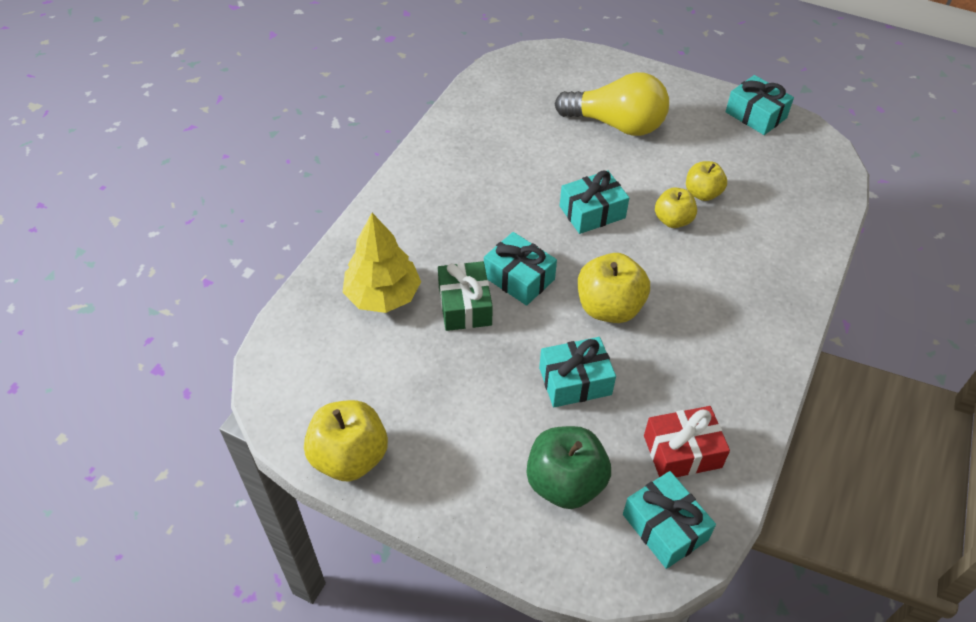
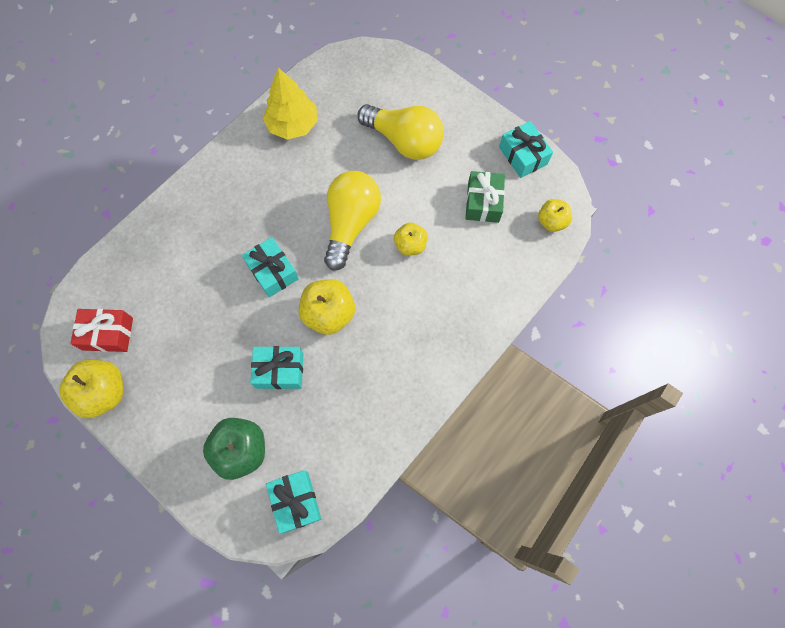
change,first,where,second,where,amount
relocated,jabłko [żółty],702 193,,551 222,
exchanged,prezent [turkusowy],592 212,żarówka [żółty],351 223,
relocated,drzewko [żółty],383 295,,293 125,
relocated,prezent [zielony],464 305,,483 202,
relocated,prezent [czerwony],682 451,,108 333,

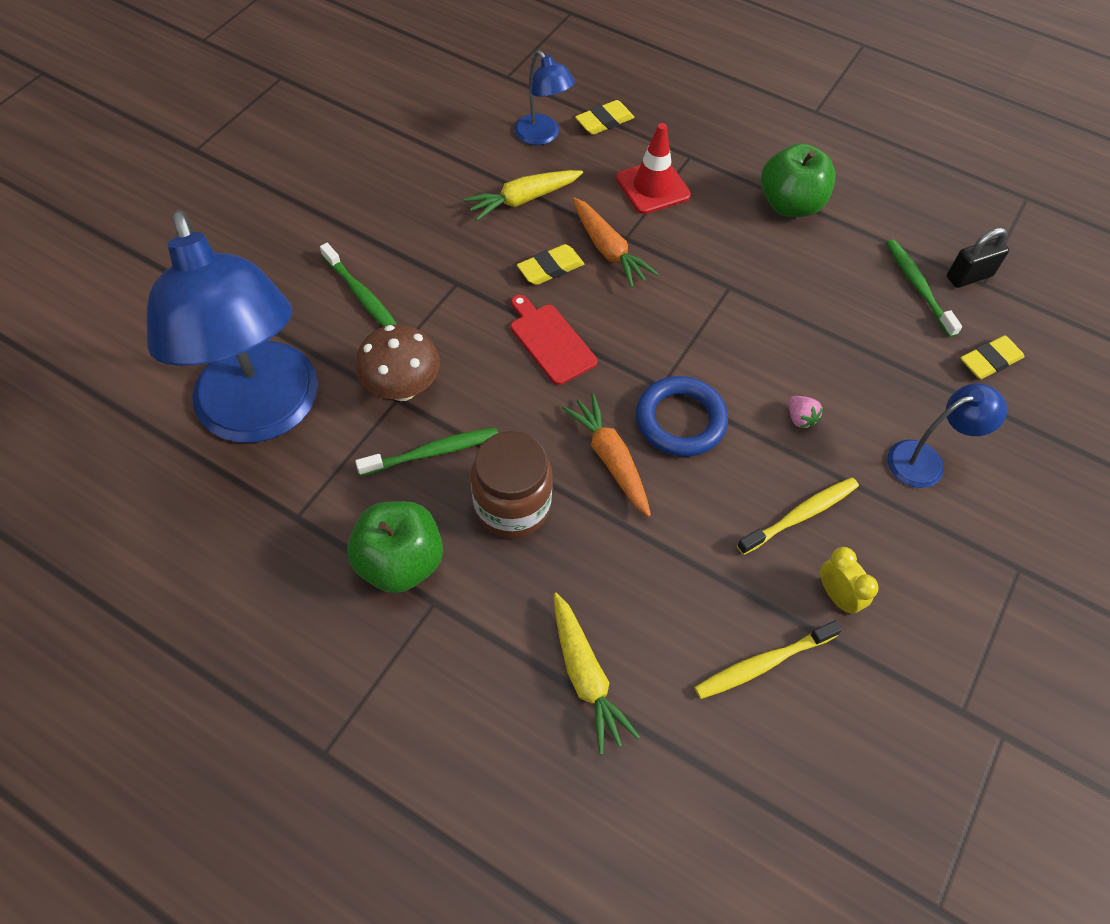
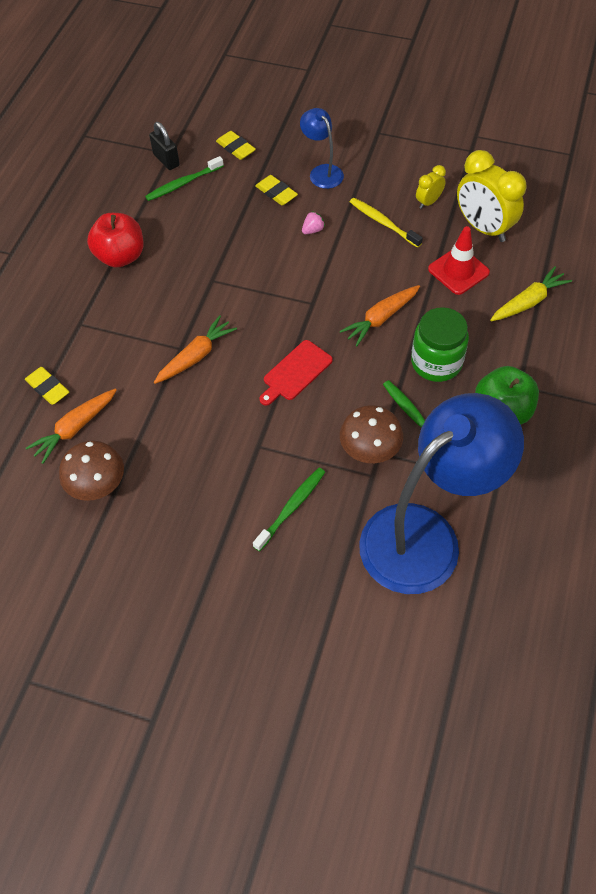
change,first,where,second,where,amount
exchanged,lampka [niebieski],542 136,marchewka [pomarańczowy],75 428,
relocated,pachołek [czerwony],653 187,,458 271,
colour,jabłko [zielony],790 205,jabłko [czerwony],120 256,
missing,marchewka [żółty],523 199,,,
relocated,gumka do mazania [żółty],550 268,,276 193,
missing,pierścień [niebieski],680 420,,,
colour,słoik [brązowy],512 506,słoik [zielony],436 362,
exchanged,szczoteczka do zębów [żółty],762 664,budzik [żółty],483 228,
appeared,,,grzyb [brązowy],98 487,

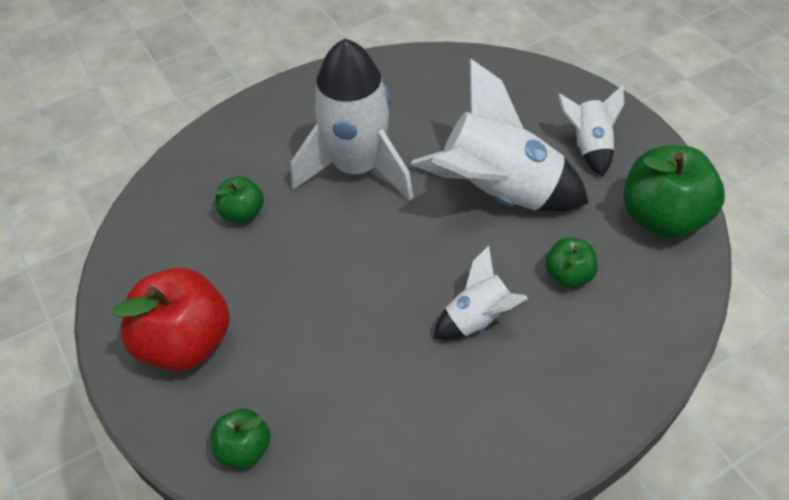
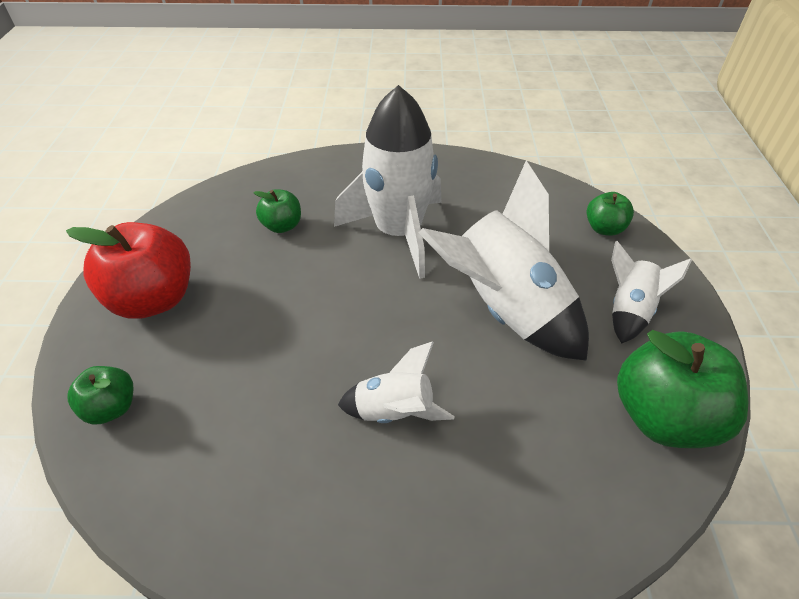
change,first,where,second,where,amount
relocated,jabłko [zielony],568 275,,604 228,

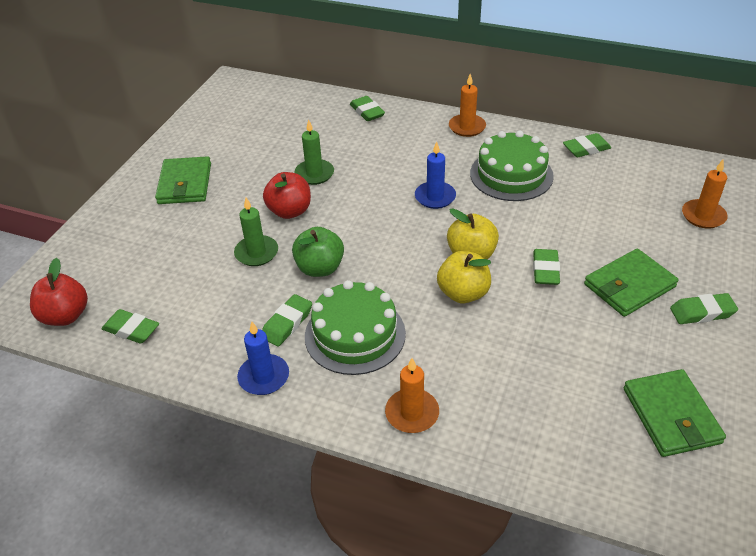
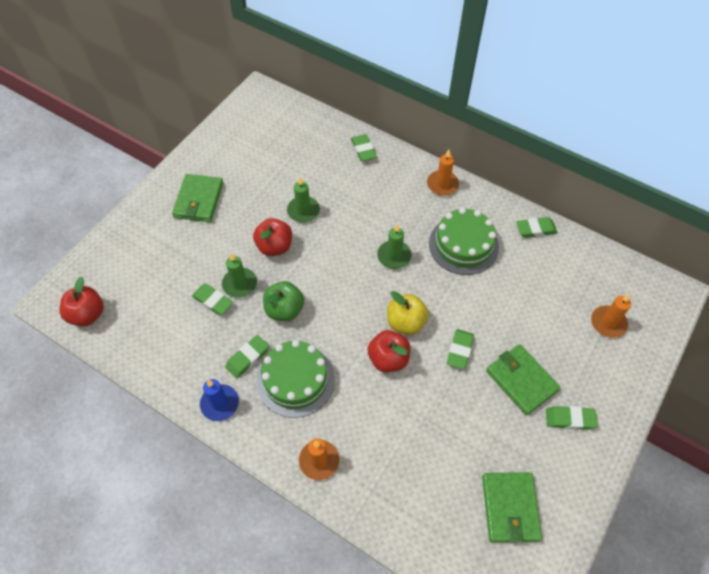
change,first,where,second,where,amount
colour,świeca [niebieski],435 197,świeca [zielony],394 256,
spun,portfel [zielony],629 286,,521 380,75 degrees clockwise
colour,jabłko [żółty],463 293,jabłko [czerwony],388 359,
relocated,gumka do mazania [zielony],131 330,,213 301,

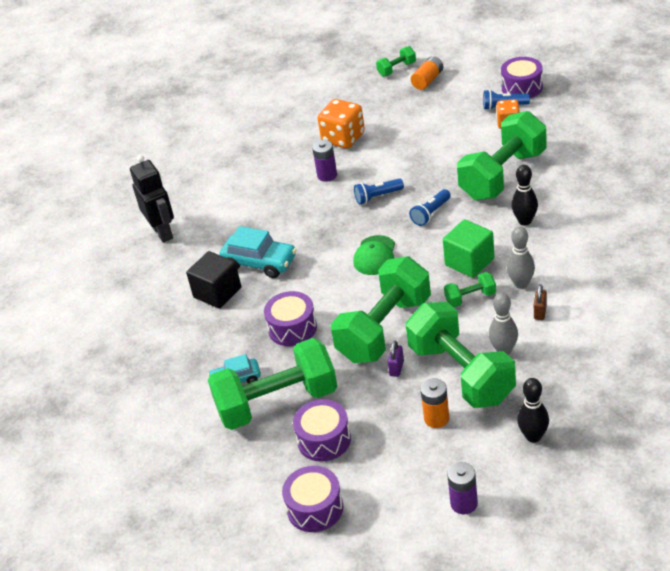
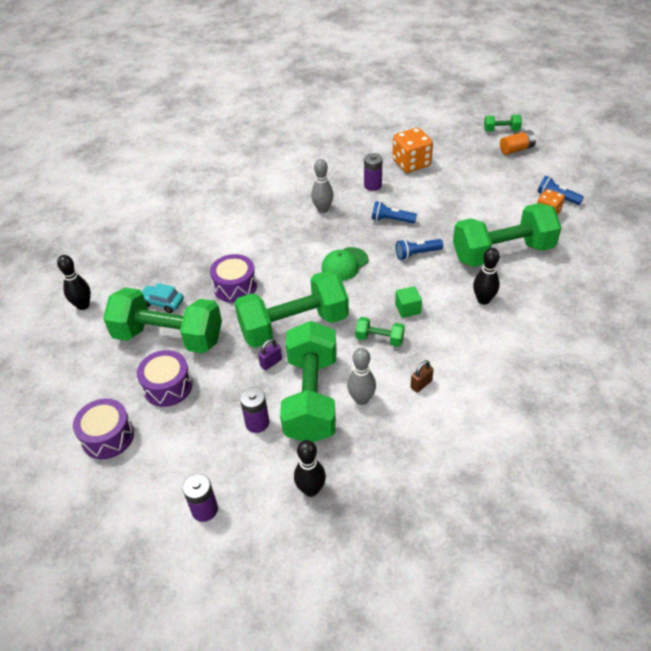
change,first,where,second,where,amount
missing,bęben [fioletowy],522 87,,,
missing,robot [czarny],163 232,,,
size,sześcian [zielony],469 262,,407 309,x0.59
missing,samochód [turkusowy],260 263,,,
relocated,kręgiel [szary],521 284,,323 209,
missing,sześcian [czarny],217 292,,,
colour,bateria [pomarańczowy],436 418,bateria [fioletowy],257 423,
appeared,,,kręgiel [czarny],83 305,

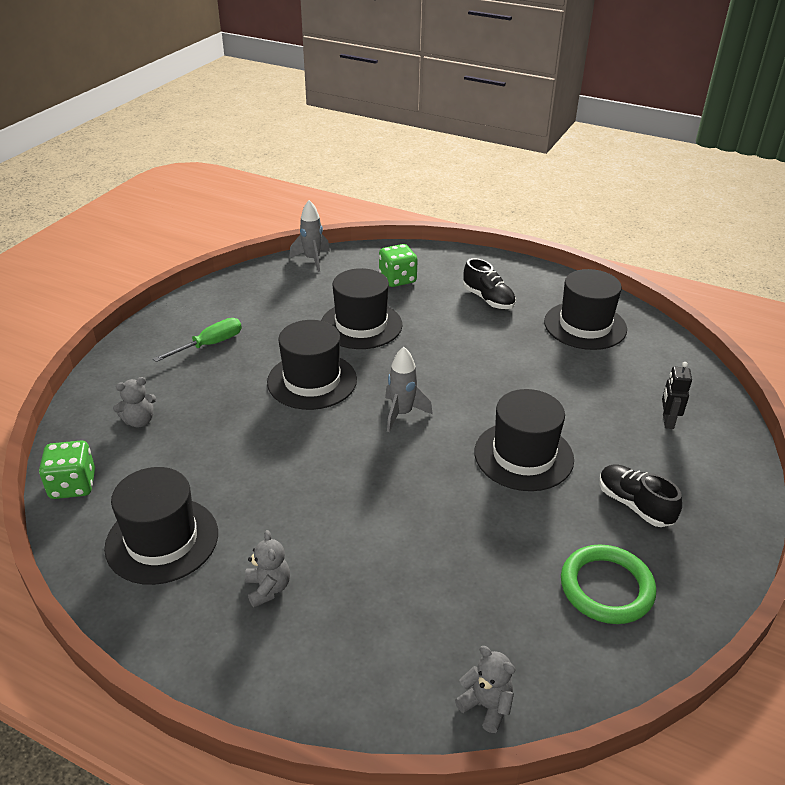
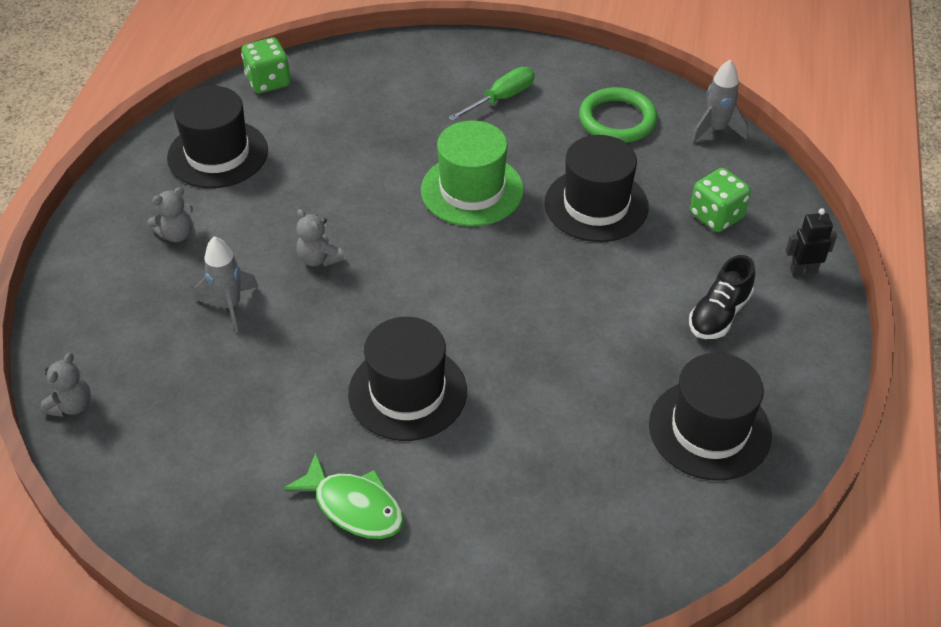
change,first,where,second,where,amount
spun,śrubokręt [zielony],210 345,,501 98,75 degrees counterclockwise
colour,kapelusz [czarny],312 381,kapelusz [zielony],472 190,
relocated,rakieta [szary],402 414,,230 306,
relocated,robot [czarny],667 421,,803 270,
relocated,miś [szary],139 421,,319 259,
exchanged,but [czarny],634 505,ryba [zielony],354 506,
relocated,pierścień [zielony],606 587,,617 120,

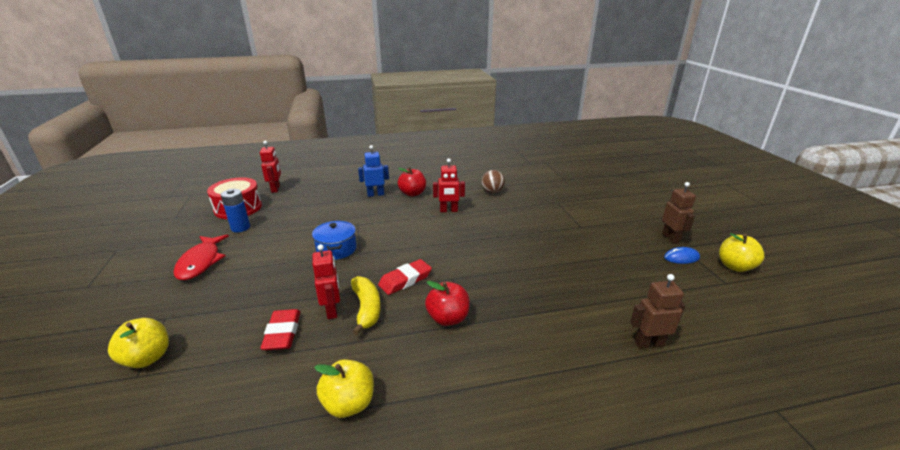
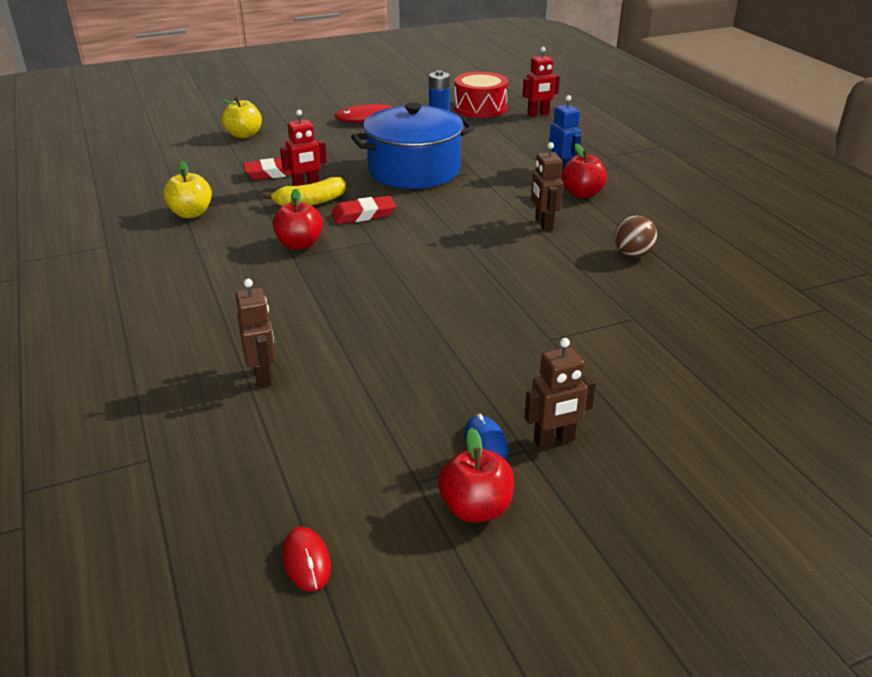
change,first,where,second,where,amount
colour,robot [czerwony],448 210,robot [brązowy],543 224,
size,garnek [niebieski],336 249,,414 170,x1.96
colour,jabłko [żółty],735 266,jabłko [czerwony],476 508,
spun,gumka do mazania [czerwony],405 280,,363 215,60 degrees counterclockwise
appeared,,,myszka [czerwony],306 561,

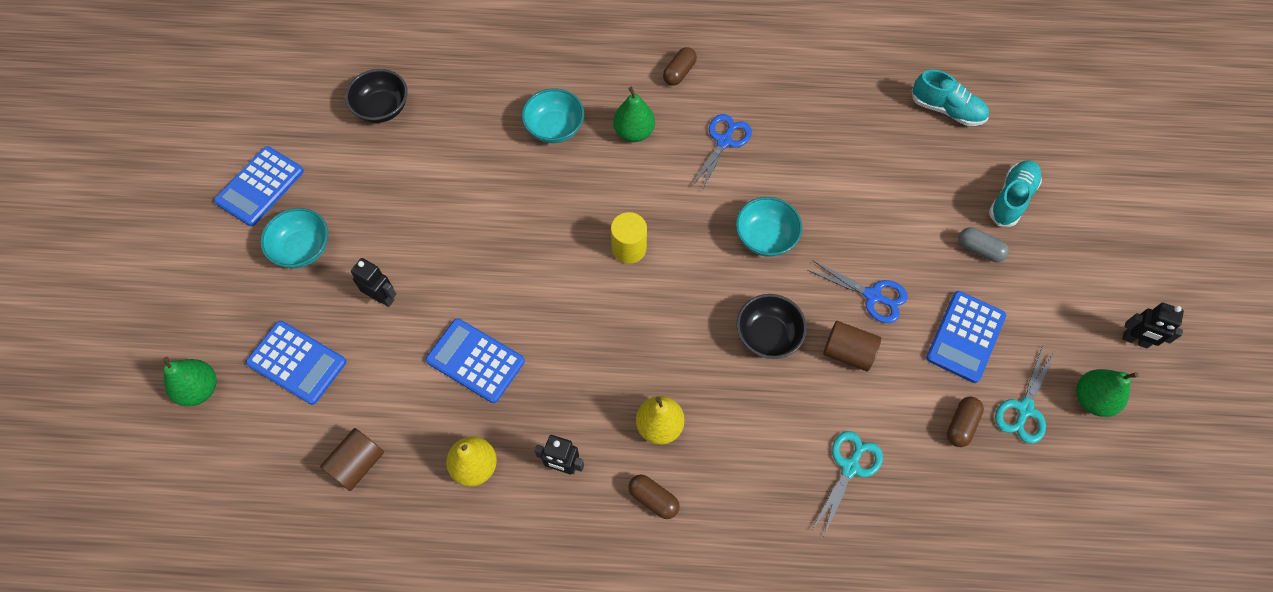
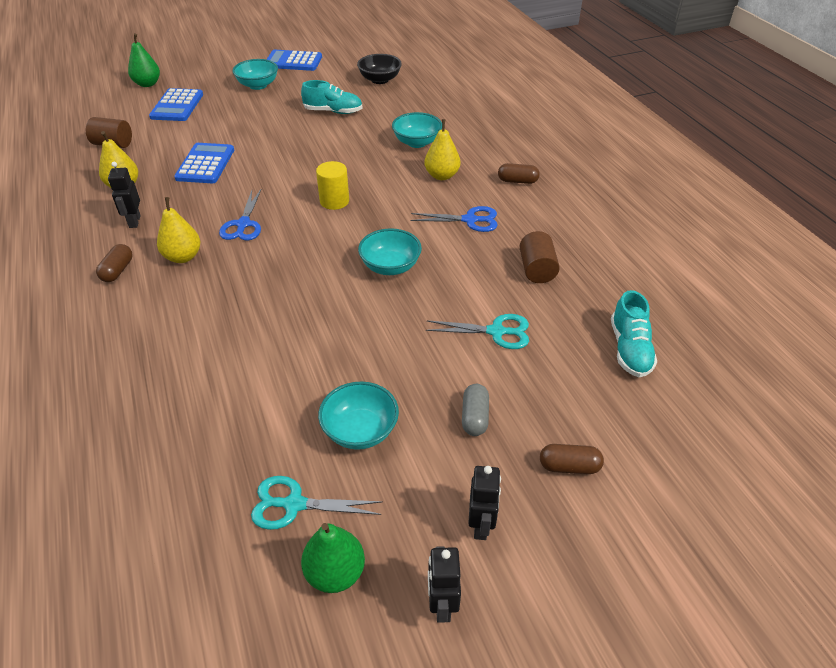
change,first,where,second,where,amount
colour,gruszka [zielony],634 132,gruszka [żółty],442 176,
relocated,but [turkusowy],1011 199,,333 111,
relocated,robot [czarny],382 297,,481 525,
relocated,nożyczki [niebieski],872 296,,243 224,
exchanged,kalkulator [niebieski],965 337,miska [turkusowy],360 430,
missing,miska [czarny],768 335,,,
relocated,walec [brązowy],848 352,,536 270,
relocated,kapsułka [brązowy],961 425,,569 466,
relocated,nożyczki [turkusowy],850 467,,496 332,

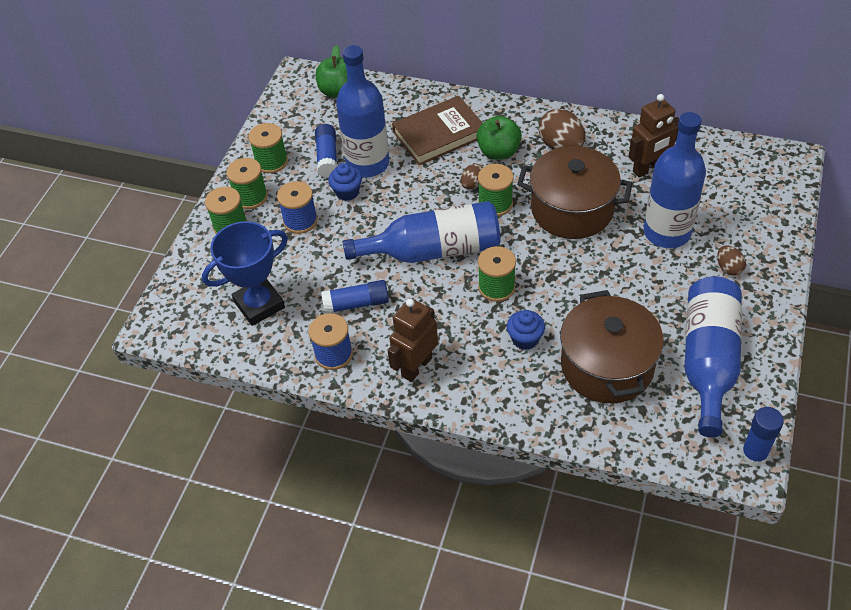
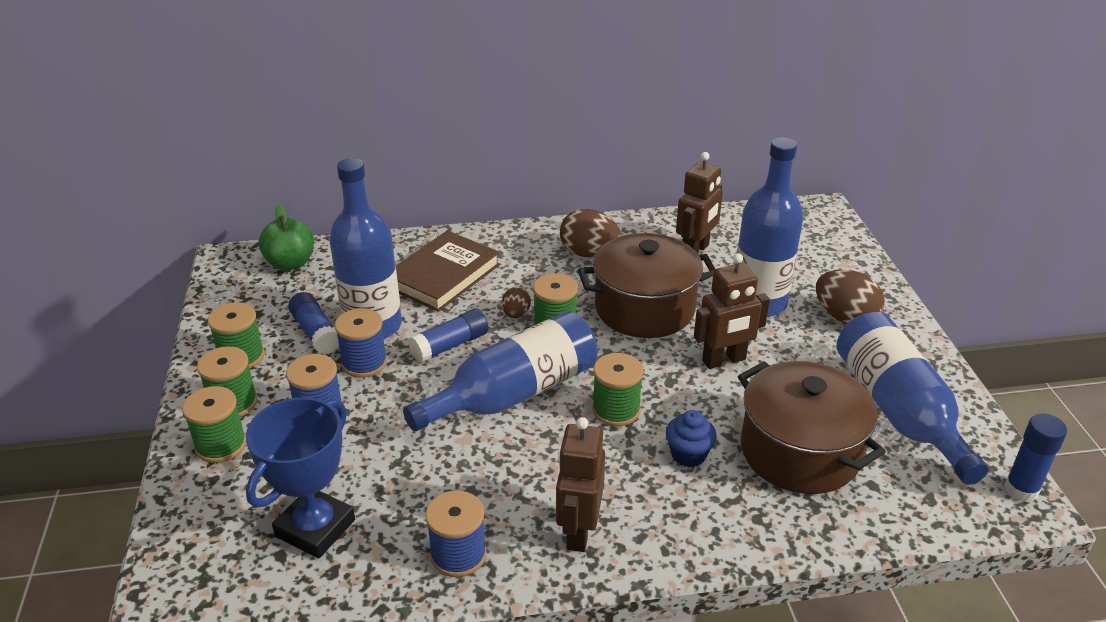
change,first,where,second,where,amount
missing,jabłko [zielony],498 152,,,
exchanged,muffinka [niebieski],347 192,szpulka [niebieski],364 363,
size,jajko [brązowy],728 268,,845 317,x1.79
relocated,klej w sztyfcie [niebieski],356 304,,450 345,
appeared,,,robot [brązowy],724 360,

